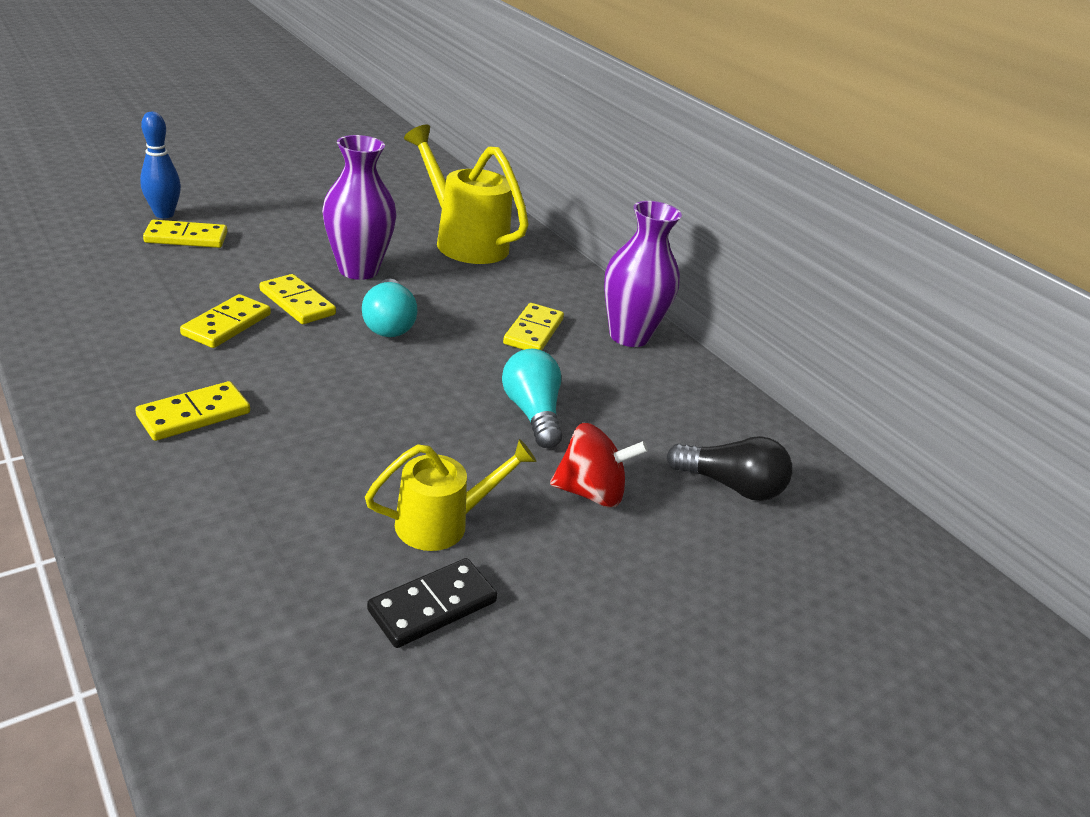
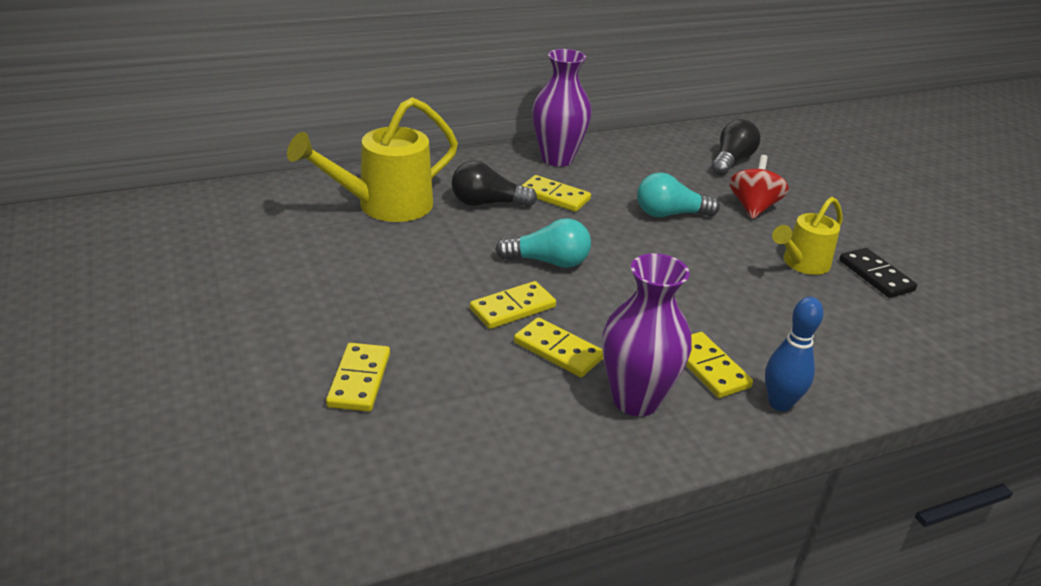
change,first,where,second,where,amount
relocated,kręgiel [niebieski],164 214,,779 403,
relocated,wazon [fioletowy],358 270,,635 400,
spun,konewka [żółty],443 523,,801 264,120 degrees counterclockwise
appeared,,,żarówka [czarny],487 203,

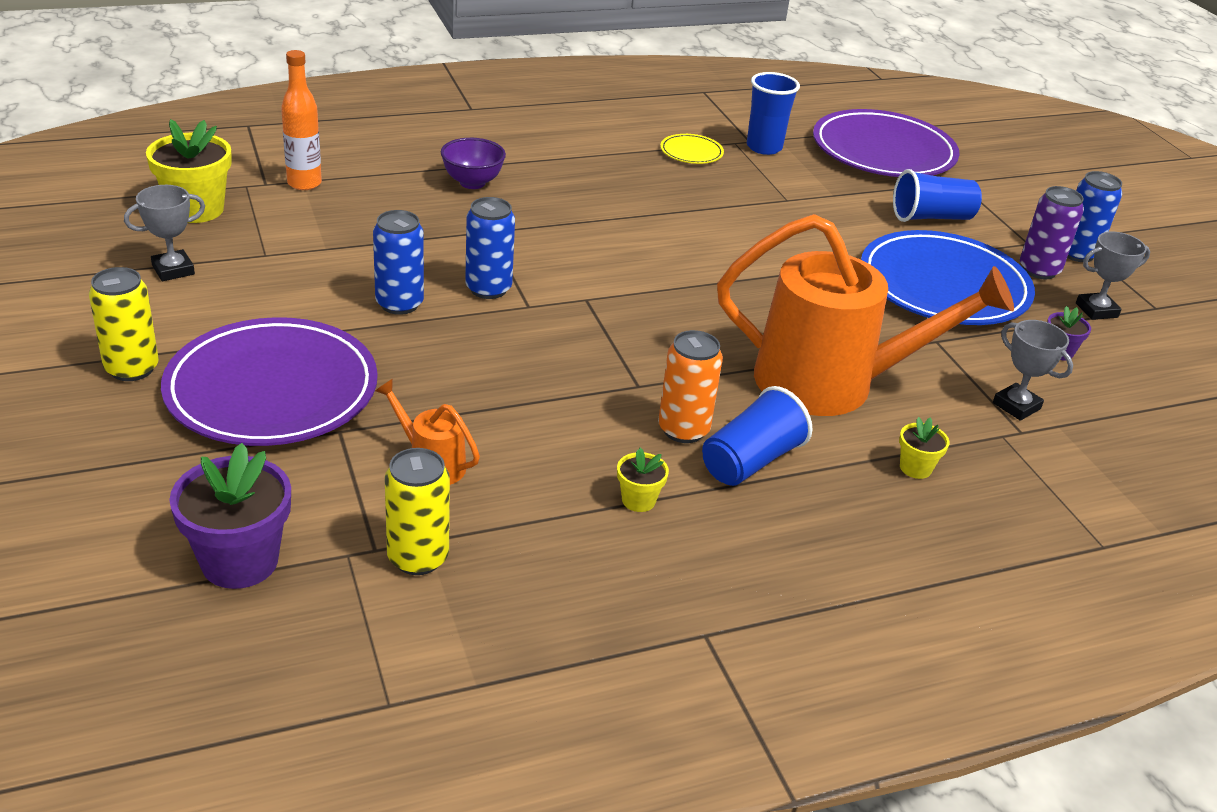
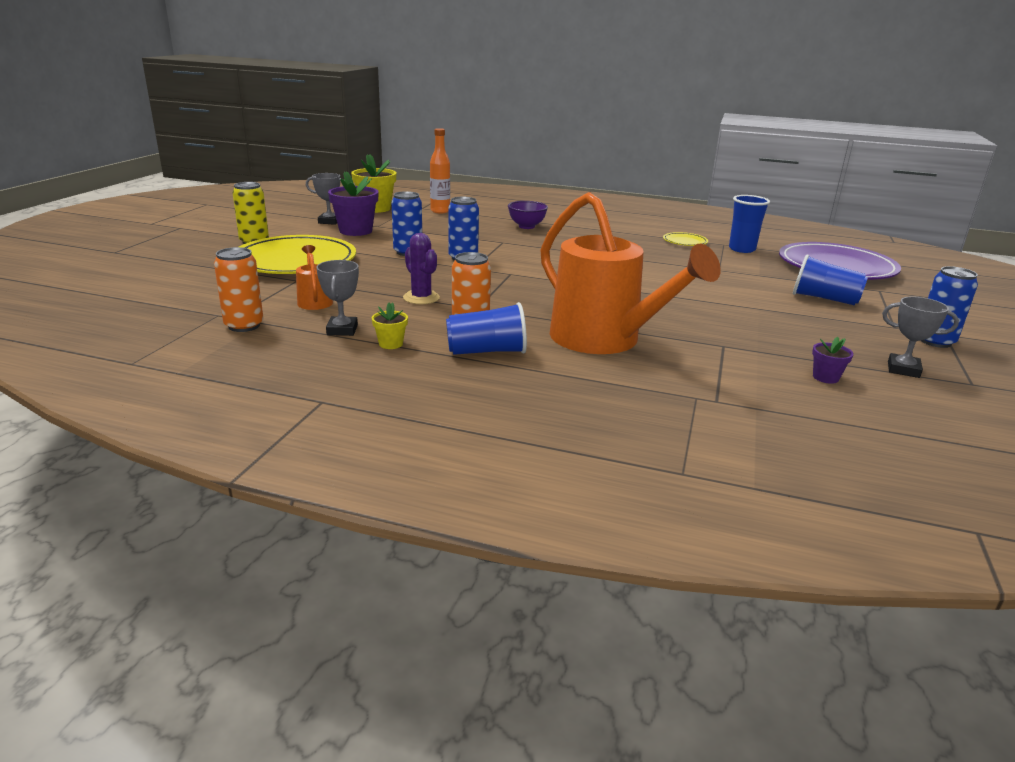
change,first,where,second,where,amount
missing,puszka [fioletowy],1039 270,,,
missing,talerz [niebieski],943 286,,,
colour,talerz [fioletowy],272 389,talerz [żółty],295 261,
relocated,puchar [szary],1016 406,,342 330,
missing,doniczka [żółty],915 468,,,
relocated,doniczka [fioletowy],240 561,,355 231,
colour,puszka [żółty],418 558,puszka [pomarańczowy],244 326,
appeared,,,kaktus [fioletowy],421 298,

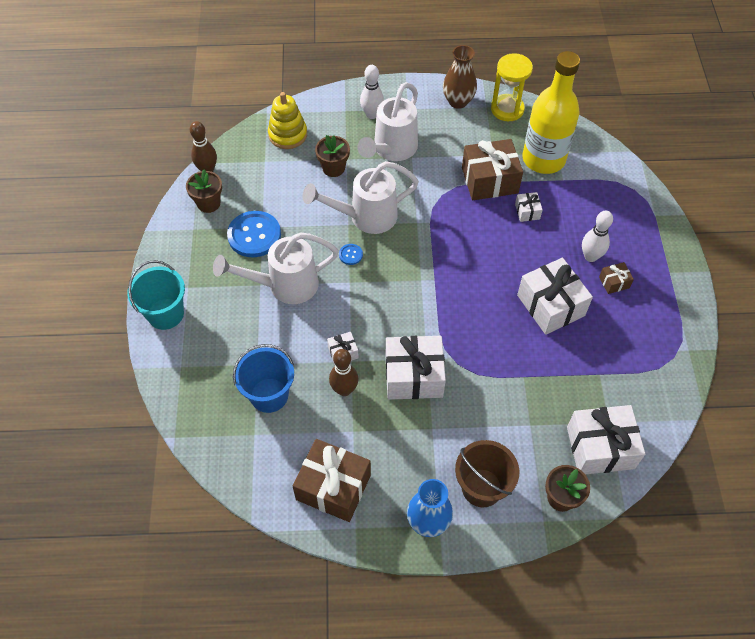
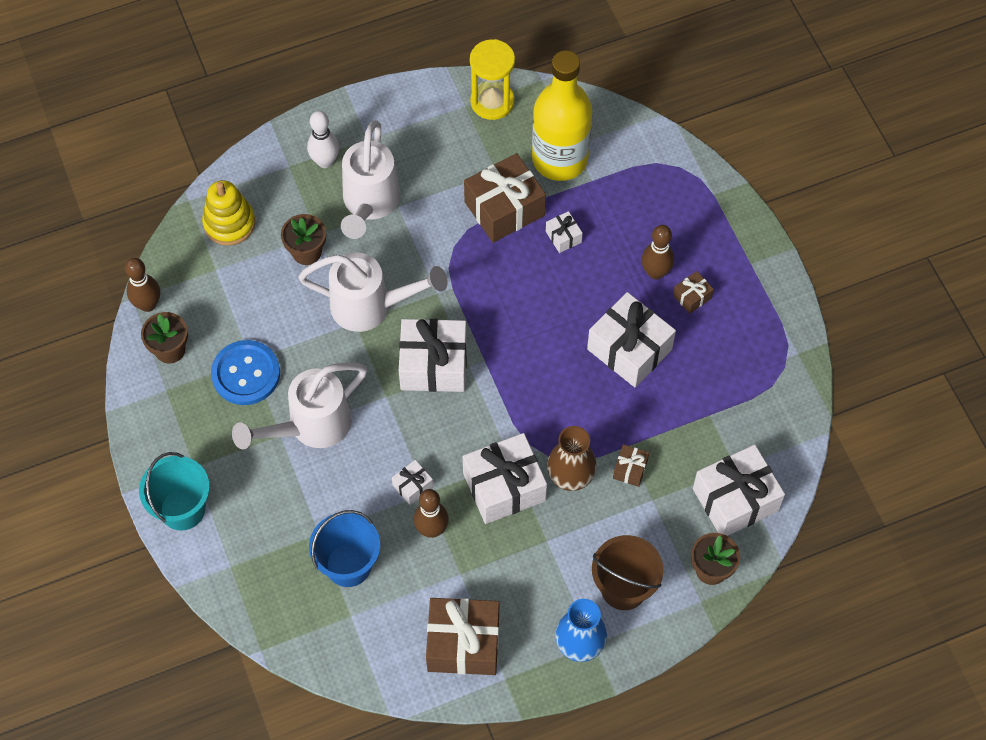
change,first,where,second,where,amount
relocated,wazon [brązowy],458 101,,570 477,
spun,konewka [biały],365 217,,371 306,135 degrees counterclockwise
colour,kręgiel [biały],590 256,kręgiel [brązowy],655 272,
missing,guzik [niebieski],350 255,,,
appeared,,,prezent [biały],433 365,
appeared,,,prezent [brązowy],630 469,

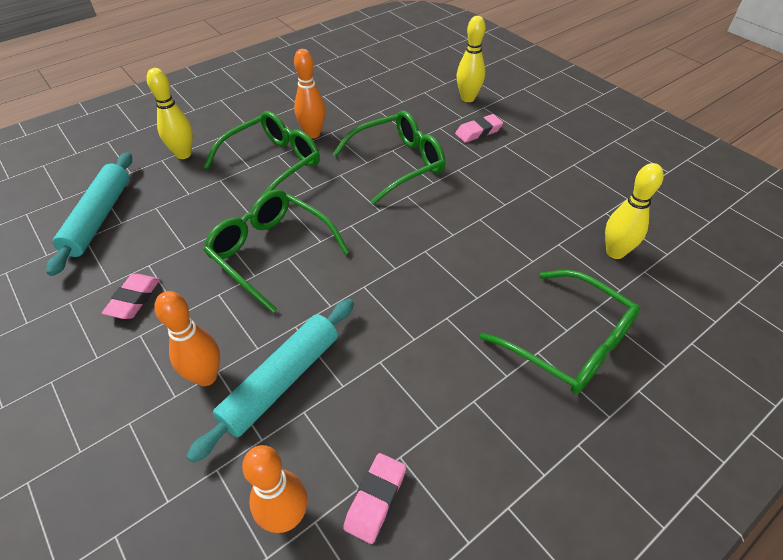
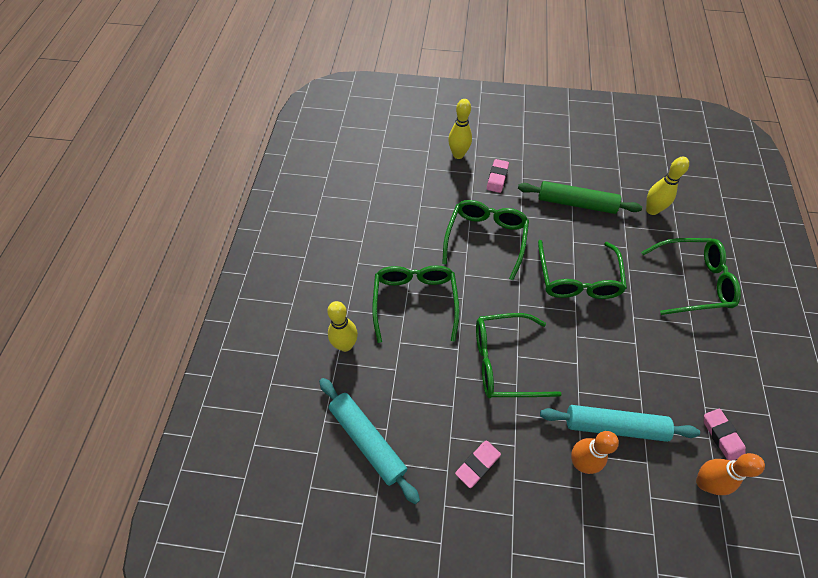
change,first,where,second,where,amount
missing,kręgiel [pomarańczowy],313 134,,,
spun,gumka do mazania [różowy],134 299,,478 464,75 degrees clockwise
spun,wałek do ciasta [turkusowy],281 381,,614 426,75 degrees counterclockwise
appeared,,,wałek do ciasta [zielony],576 203,
appeared,,,okulary [zielony],577 279,

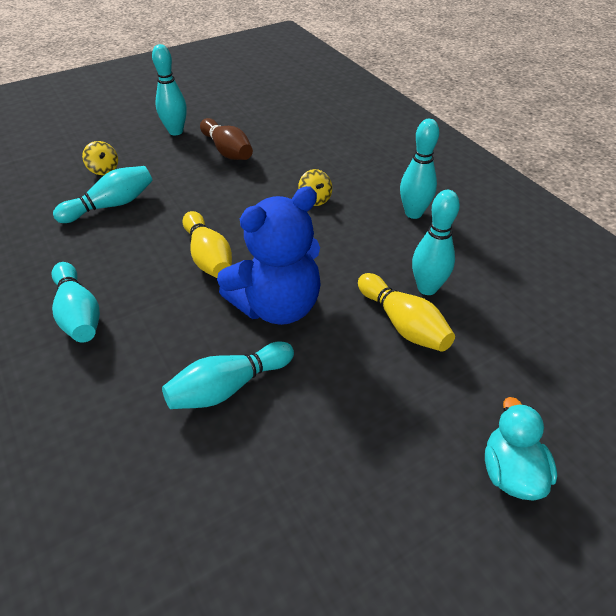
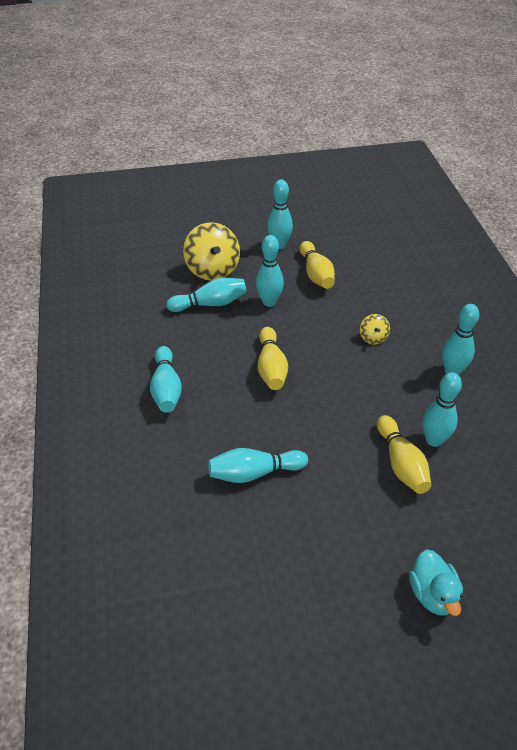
change,first,where,second,where,amount
colour,kręgiel [brązowy],227 151,kręgiel [żółty],316 274,
size,bączek [żółty],104 169,,212 269,x2.04
missing,miś [niebieski],277 306,,,
spun,kaczka [turkusowy],510 472,,432 594,150 degrees clockwise
appeared,,,kręgiel [turkusowy],269 302,

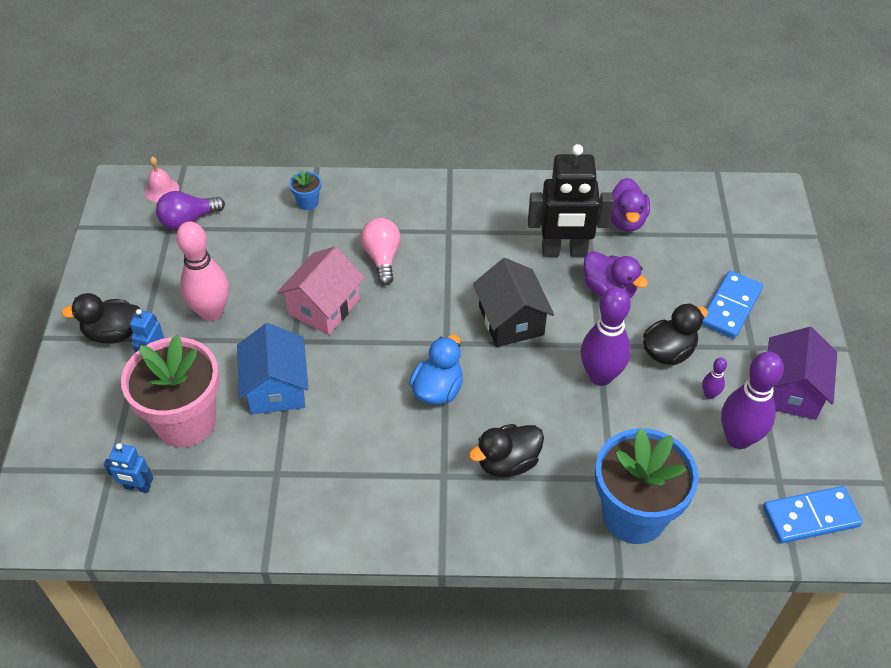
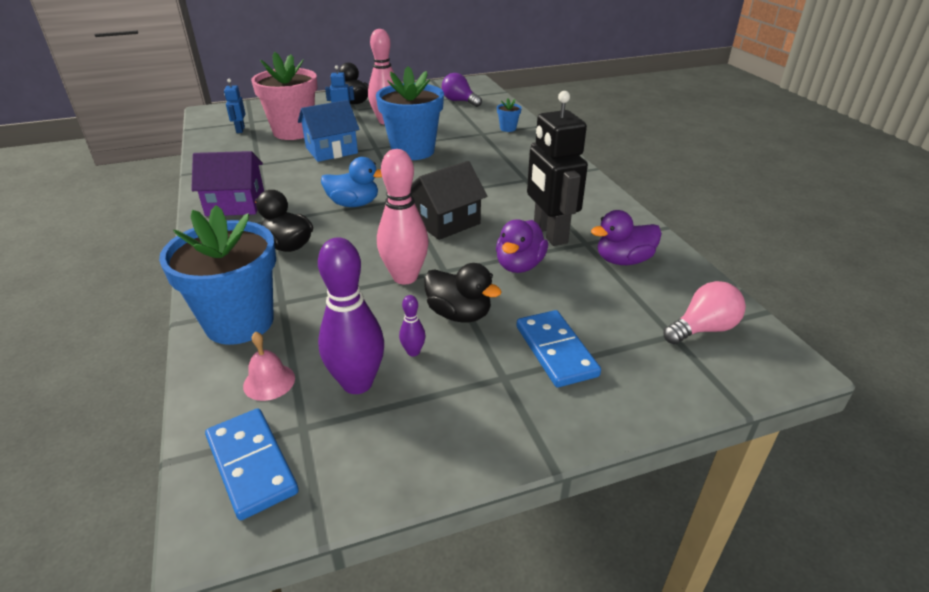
change,first,where,second,where,amount
relocated,dzwonek [różowy],161 190,,269 382,
relocated,żarówka [różowy],382 258,,703 329,
exchanged,domek [różowy],324 307,doniczka [niebieski],413 151,
spun,kostka domina [niebieski],731 307,,555 351,60 degrees clockwise
colour,kręgiel [fioletowy],600 376,kręgiel [różowy],405 277,
relocated,domek [fioletowy],791 391,,235 204,

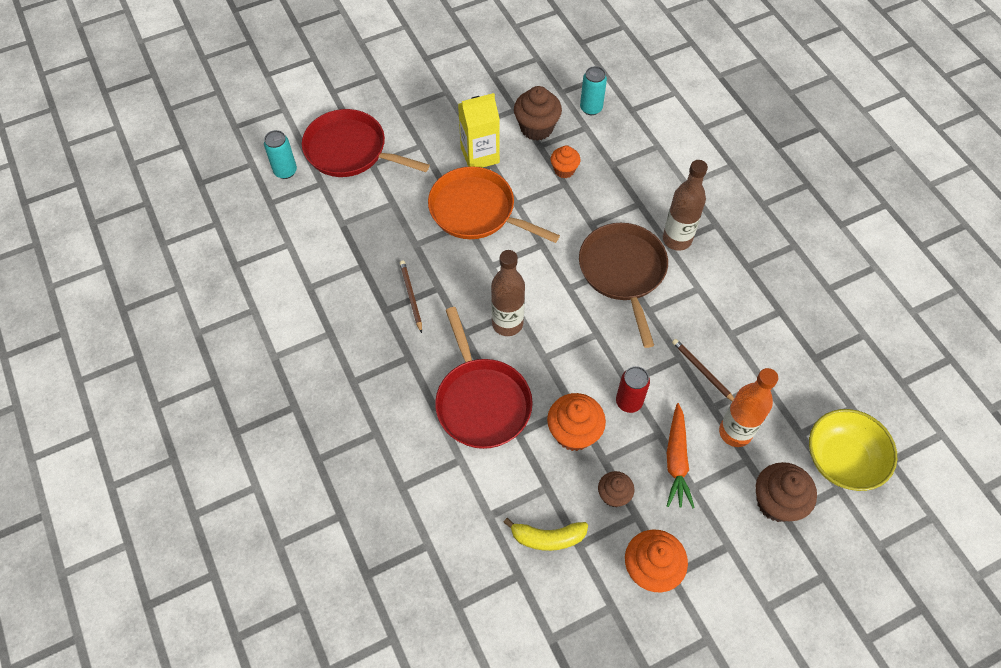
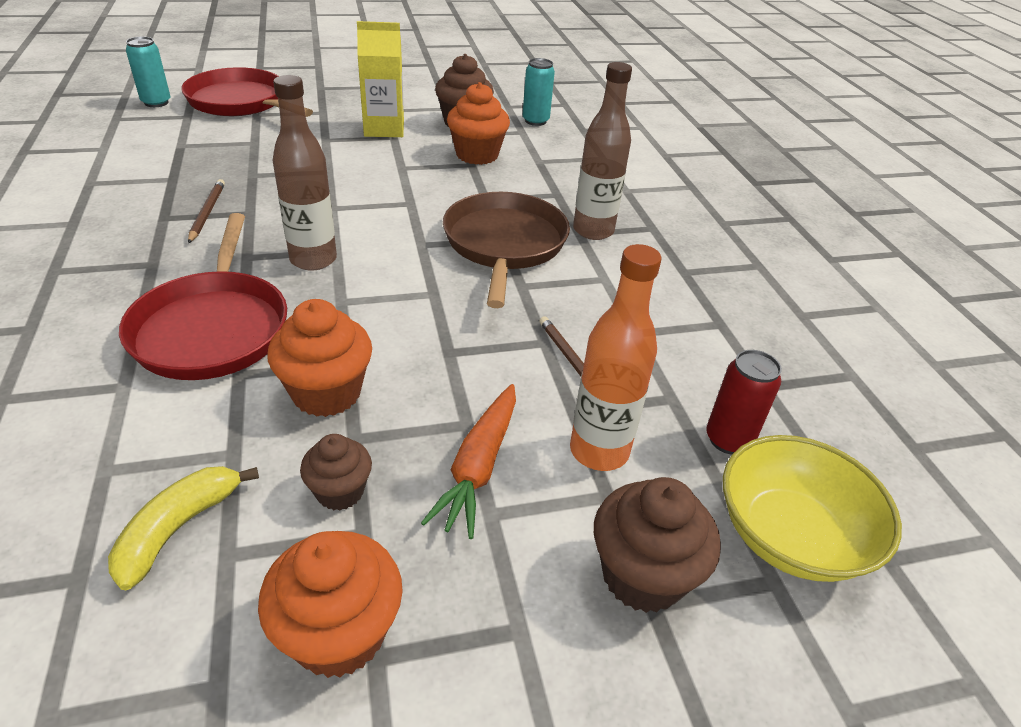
change,first,where,second,where,amount
size,muffinka [pomarańczowy],564 170,,477 155,x1.64
missing,patelnia [pomarańczowy],476 211,,,
relocated,puszka [czerwony],629 402,,728 440,
spun,banan [żółty],547 538,,178 528,105 degrees clockwise

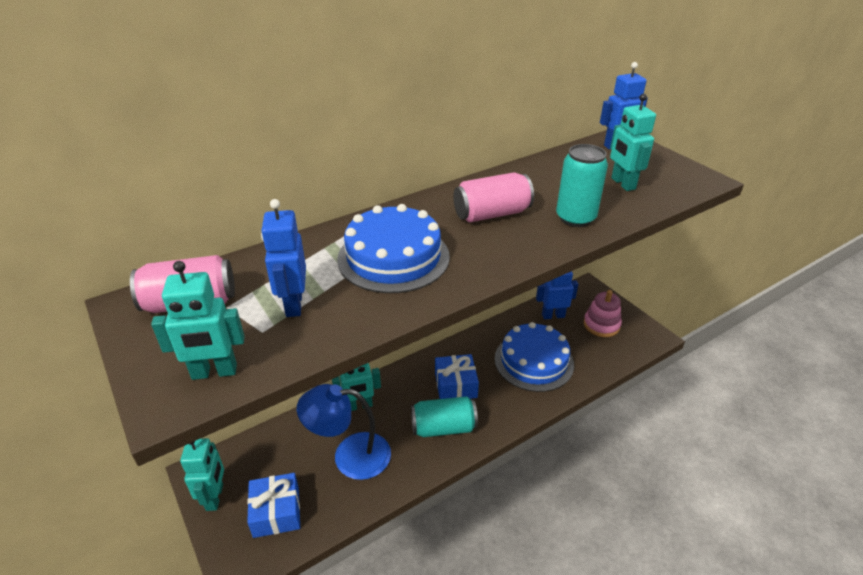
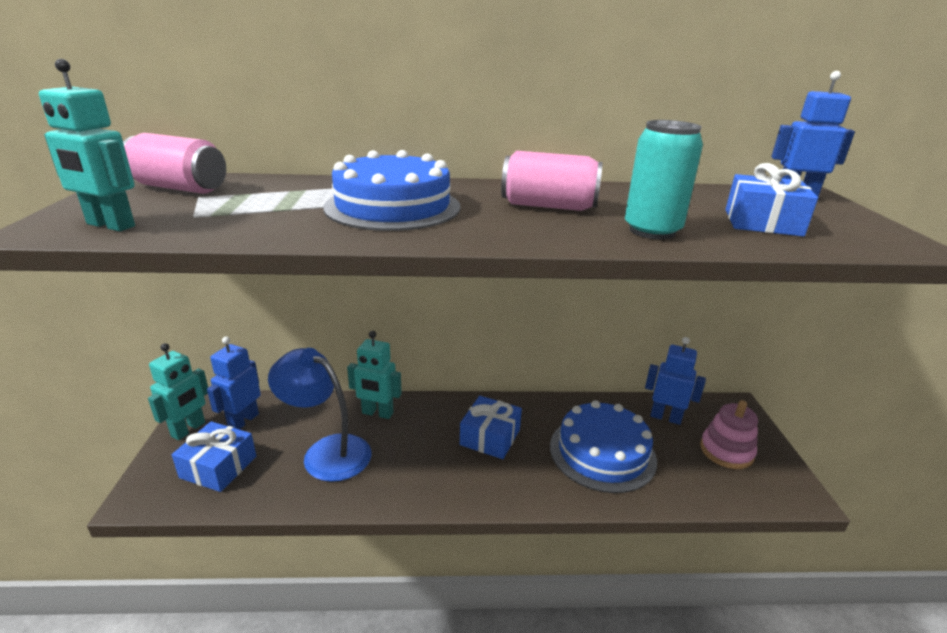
change,first,where,second,where,amount
exchanged,robot [turkusowy],622 184,prezent [niebieski],762 222,
relocated,robot [niebieski],293 304,,243 421,
missing,puszka [turkusowy],443 427,,,

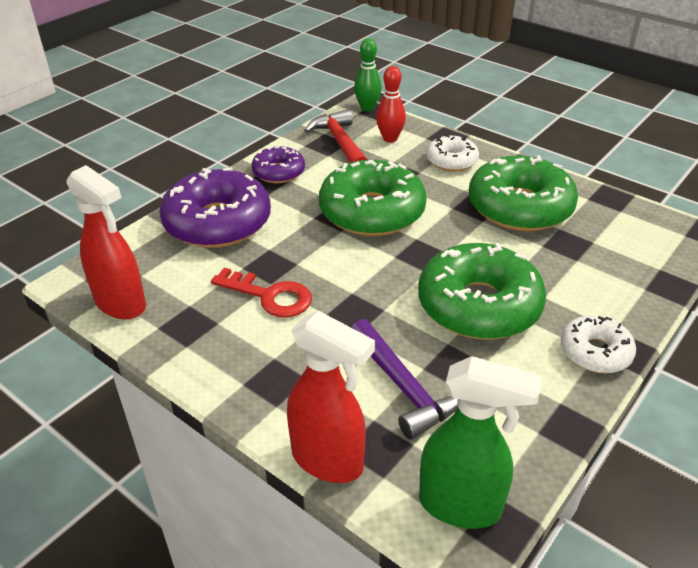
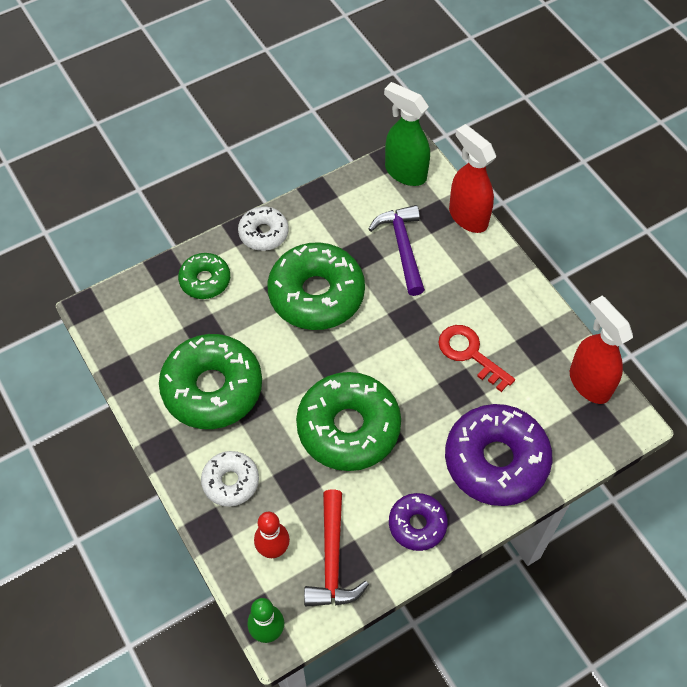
change,first,where,second,where,amount
appeared,,,donut [zielony],205 280,

